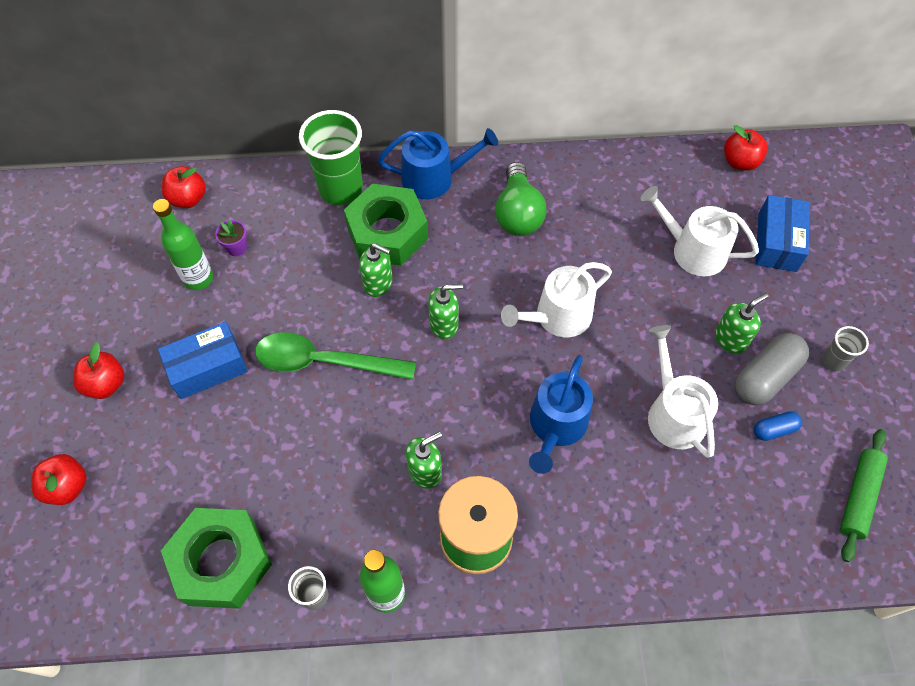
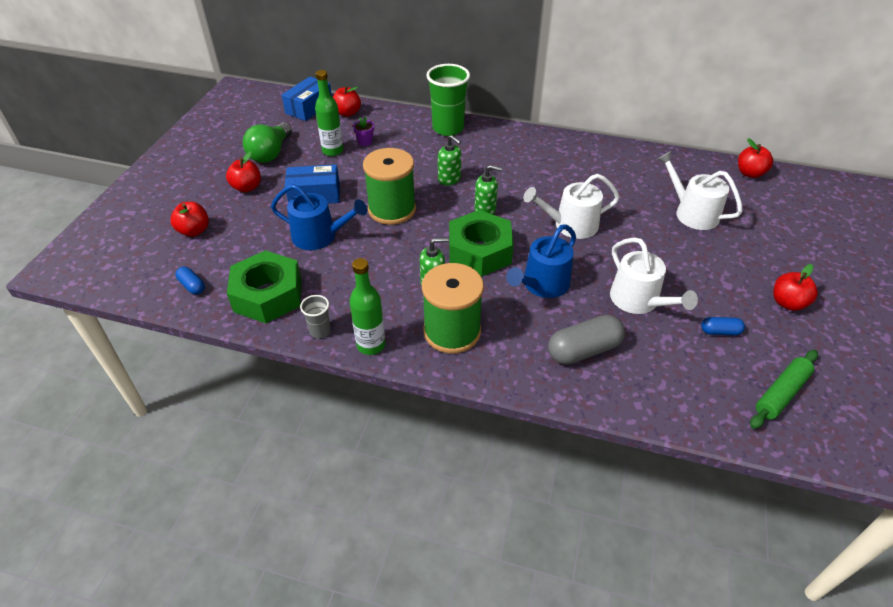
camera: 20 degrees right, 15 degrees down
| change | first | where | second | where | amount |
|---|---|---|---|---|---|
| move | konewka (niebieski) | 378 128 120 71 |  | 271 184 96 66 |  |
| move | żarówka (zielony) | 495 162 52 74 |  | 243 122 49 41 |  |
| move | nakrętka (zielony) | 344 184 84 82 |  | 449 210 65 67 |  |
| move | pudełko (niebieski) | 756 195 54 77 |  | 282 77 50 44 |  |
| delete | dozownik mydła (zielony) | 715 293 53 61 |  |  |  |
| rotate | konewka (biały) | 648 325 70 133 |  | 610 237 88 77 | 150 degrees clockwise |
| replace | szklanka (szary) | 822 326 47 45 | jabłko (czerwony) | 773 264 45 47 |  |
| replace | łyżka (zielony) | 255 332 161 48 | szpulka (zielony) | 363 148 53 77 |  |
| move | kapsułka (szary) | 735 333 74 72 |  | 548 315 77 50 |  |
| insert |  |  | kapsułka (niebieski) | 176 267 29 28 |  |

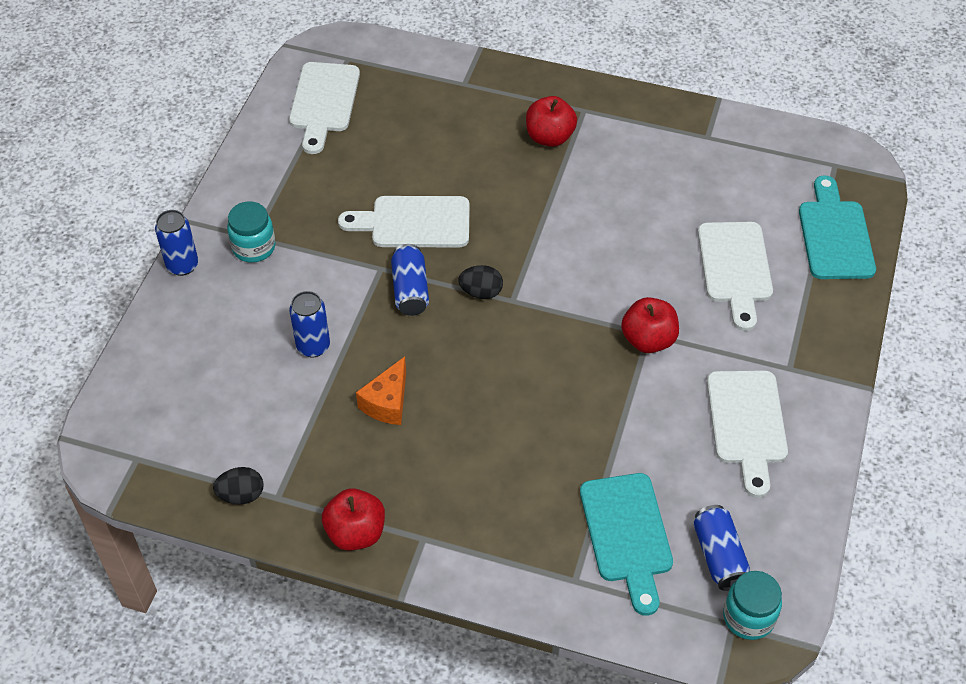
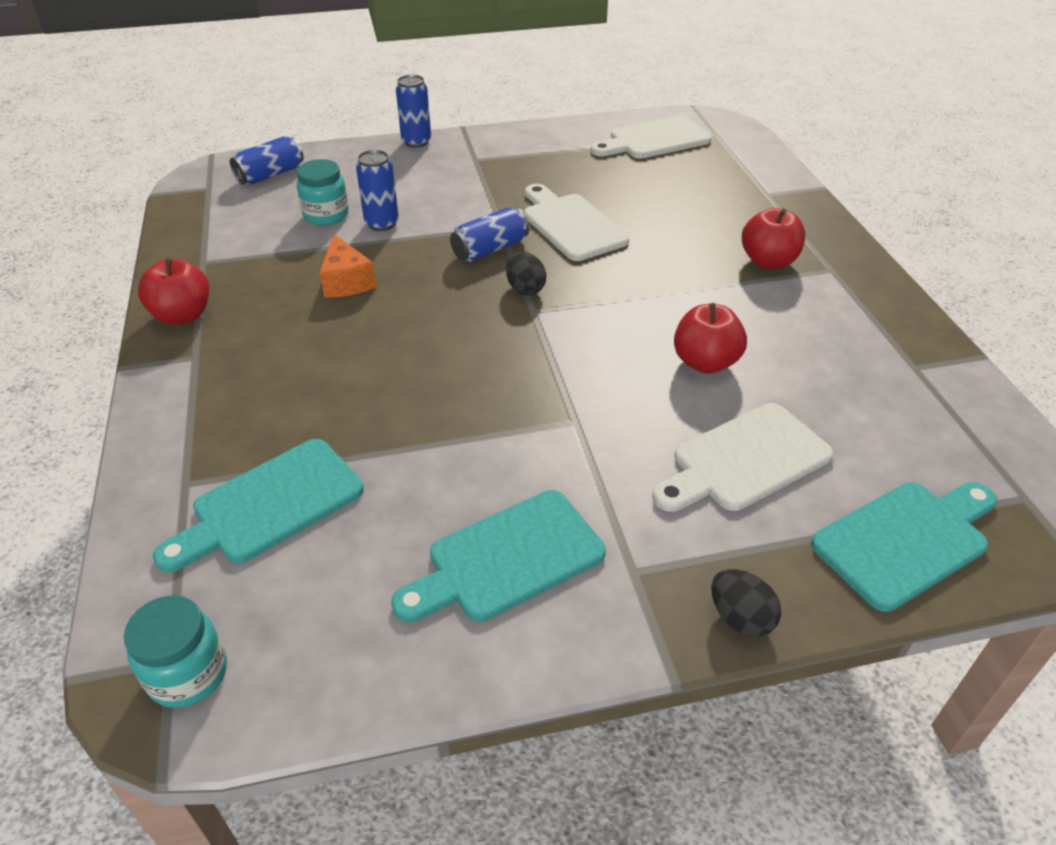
camera: 60 degrees right, 10 degrees down
| change | first | where | second | where | amount |
|---|---|---|---|---|---|
| move | słoik (turkusowy) | 227 201 49 62 |  | 297 159 52 66 |  |
| move | jabłko (czerwony) | 621 297 58 56 |  | 674 303 73 71 |  |
| rotate | ser (pomarańczowy) | 356 357 50 68 |  | 320 234 56 64 | 105 degrees counterclockwise |
| recolor | deska do krojenia (biały) | 707 370 81 128 | deska do krojenia (turkusowy) | 391 490 215 132 |  |
| move | jajko (czarny) | 213 467 51 37 |  | 711 569 70 68 |  |
| move | puszka (niebieski) | 693 505 57 86 |  | 230 136 74 49 |  |

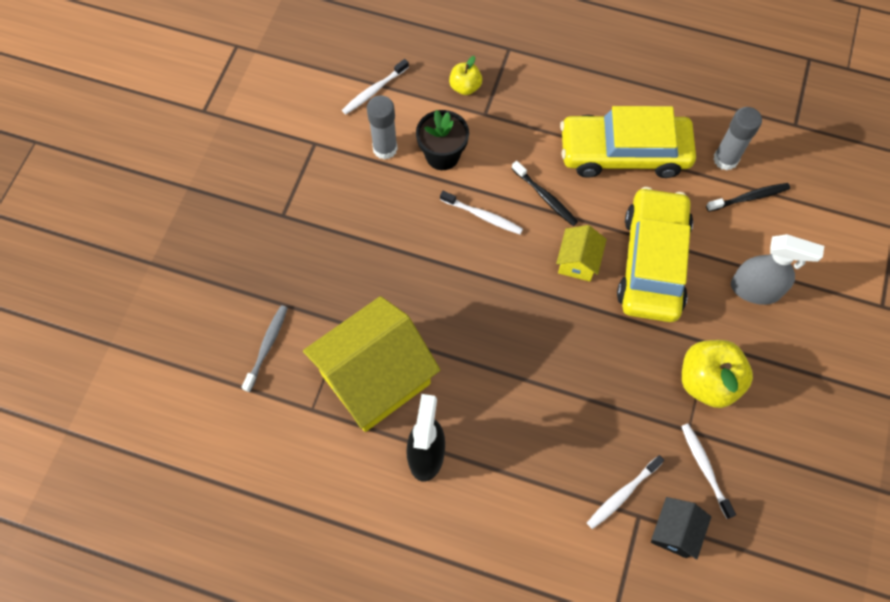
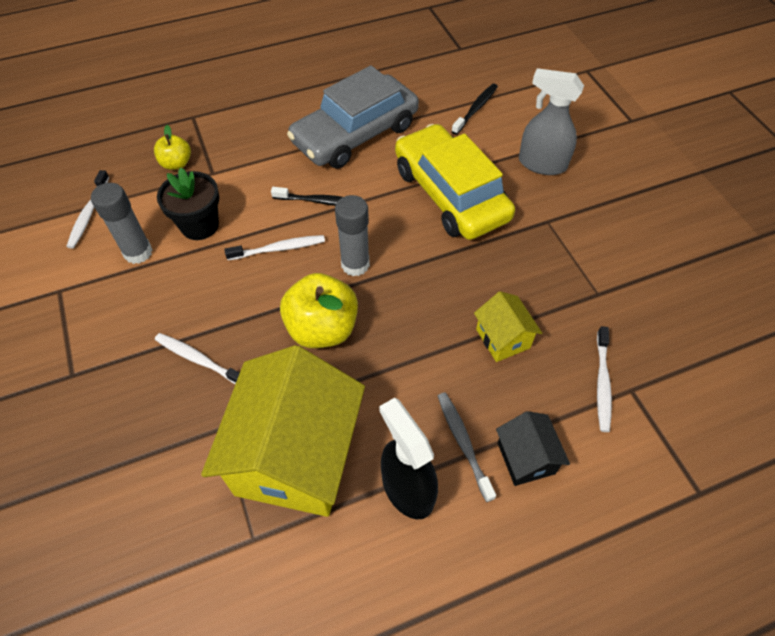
camera: 40 degrees left, 10 degrees down
| change | first | where | second | where | amount |
|---|---|---|---|---|---|
| recolor | samochód (żółty) | 560 106 136 72 | samochód (szary) | 287 65 132 104 |  |
| move | klej w sztyfcie (szary) | 713 107 49 64 |  | 335 195 35 81 |  |
| move | domek (żółty) | 556 225 51 57 |  | 474 291 68 71 |  |
| rotate | spryskiwacz (szary) | 731 234 93 71 |  | 519 68 65 107 | 135 degrees counterclockwise |
| move | szczoteczka do zębów (szary) | 242 305 46 87 |  | 438 392 58 110 |  |
| move | jabłko (żółty) | 682 340 71 68 |  | 280 273 78 75 |  |
| move | szczoteczka do zębów (biały) | 681 424 55 95 |  | 155 333 85 51 |  |
| move | domek (czarny) | 651 497 60 63 |  | 496 411 74 75 |  |

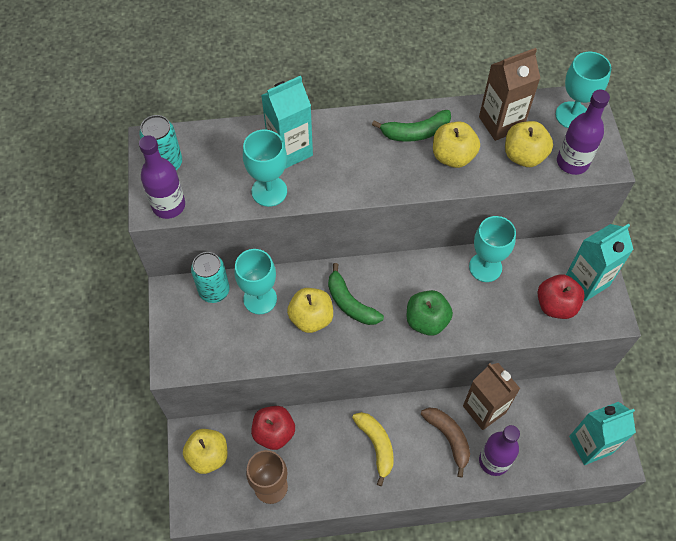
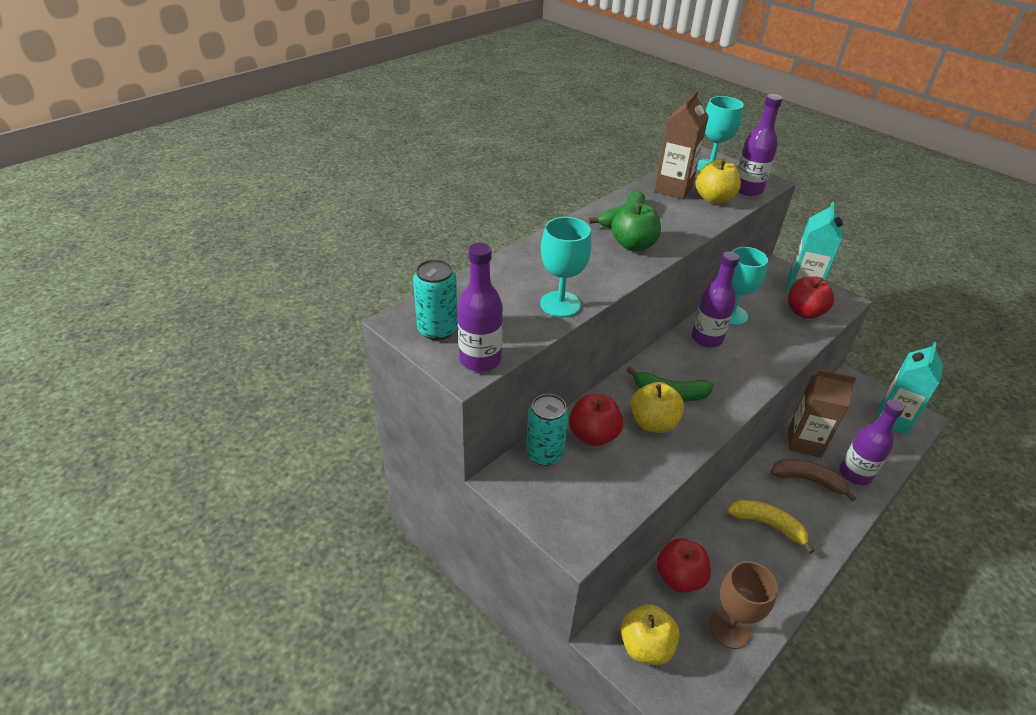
camera: 40 degrees left, 20 degrees down
| change | first | where | second | where | amount |
|---|---|---|---|---|---|
| delete | karton mleka (turkusowy) | 261 76 52 93 |  |  |  |
| delete | jabłko (żółty) | 433 122 47 46 |  |  |  |
| replace | kielich (turkusowy) | 234 249 43 65 | jabłko (czerwony) | 569 394 54 52 |  |
| move | jabłko (zielony) | 407 290 46 46 |  | 611 203 50 48 |  |
| insert |  |  | butelka (fioletowy) | 692 251 47 97 |  |

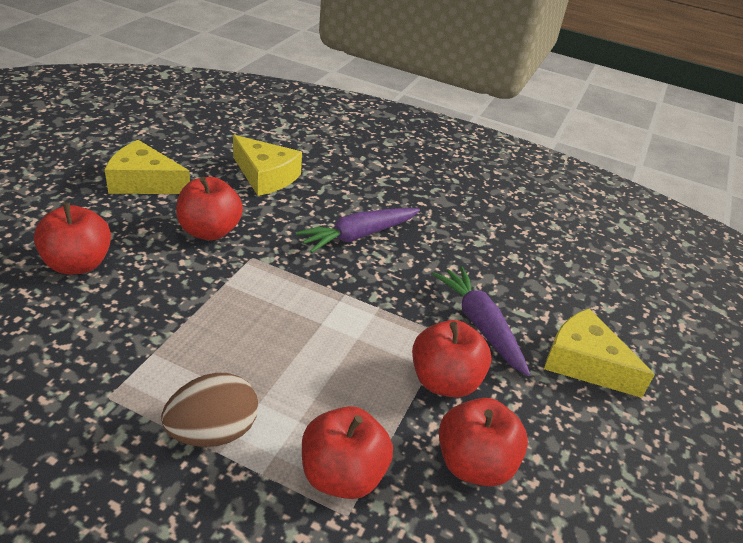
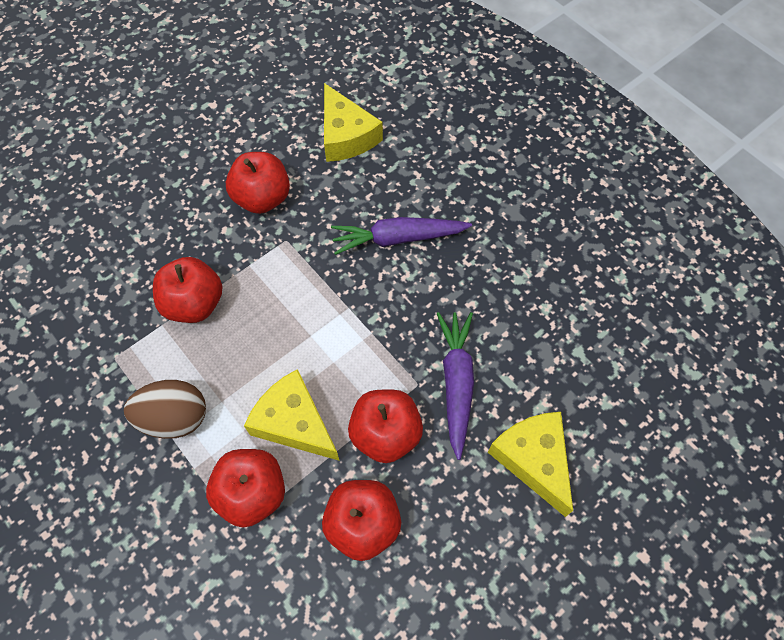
camera: 30 degrees right, 25 degrees up
| change | first | where | second | where | amount |
|---|---|---|---|---|---|
| move | ser (żółty) | 105 140 85 54 |  | 244 369 96 92 |  |
| move | jabłko (czerwony) | 34 203 77 72 |  | 153 257 69 66 |  |

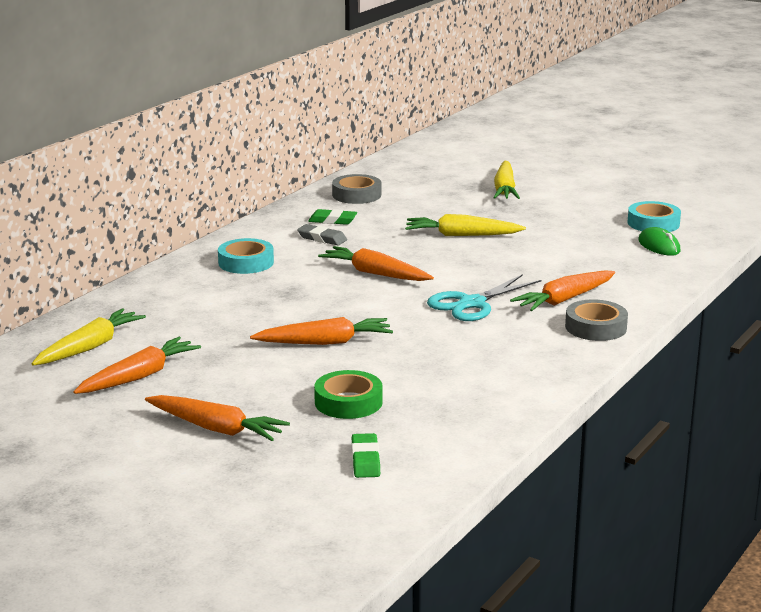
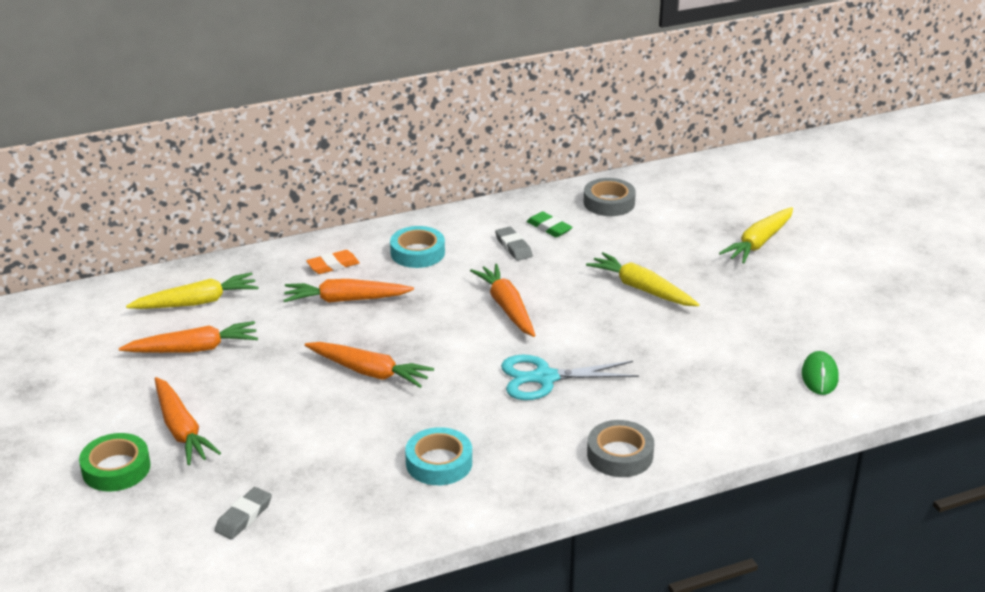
camera: 35 degrees right, 10 degrees up
| change | first | where | second | where | amount |
|---|---|---|---|---|---|
| move | taśma klejąca (turkusowy) | 627 201 54 31 |  | 405 427 67 58 |  |
| move | marchewka (pomarańczowy) | 510 270 105 41 |  | 283 279 131 24 |  |
| move | taśma klejąca (zielony) | 314 370 69 49 |  | 79 433 72 59 |  |
| recolor | gumka do mazania (zielony) | 352 433 28 45 | gumka do mazania (szary) | 215 487 57 52 |  |
| insert |  |  | gumka do mazania (pomarańczowy) | 306 250 54 24 |  |

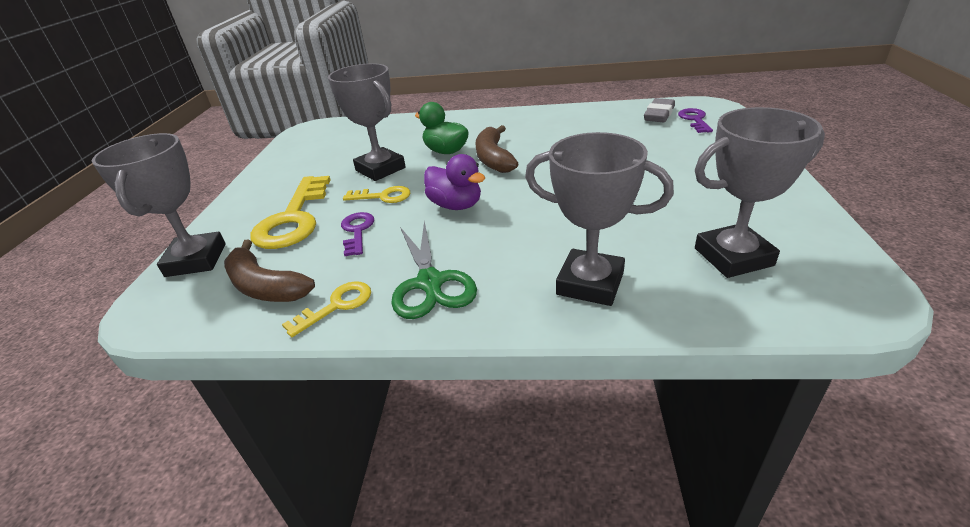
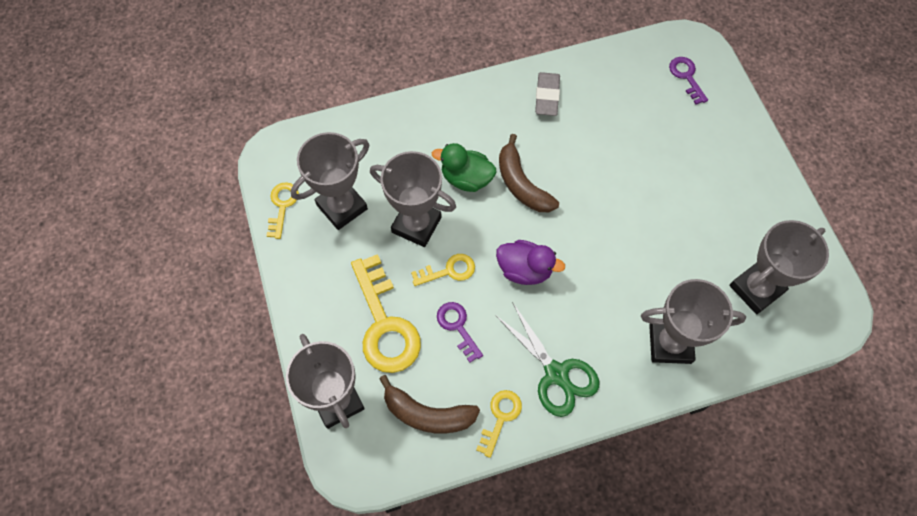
camera: 25 degrees left, 30 degrees up
| change | first | where | second | where | amount |
|---|---|---|---|---|---|
| move | gumka do mazania (szary) | 644 98 31 24 |  | 535 72 25 44 |  |
| insert |  |  | puchar (szary) | 291 132 78 98 |  |
| insert |  |  | klucz (żółty) | 266 182 33 57 |  |

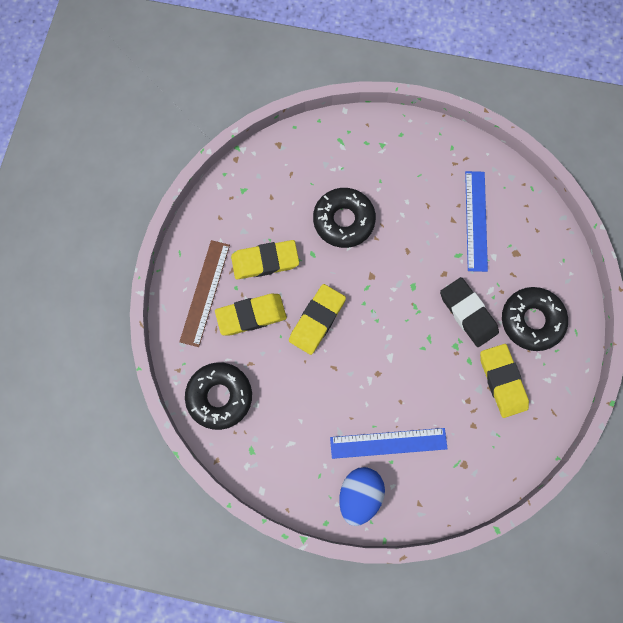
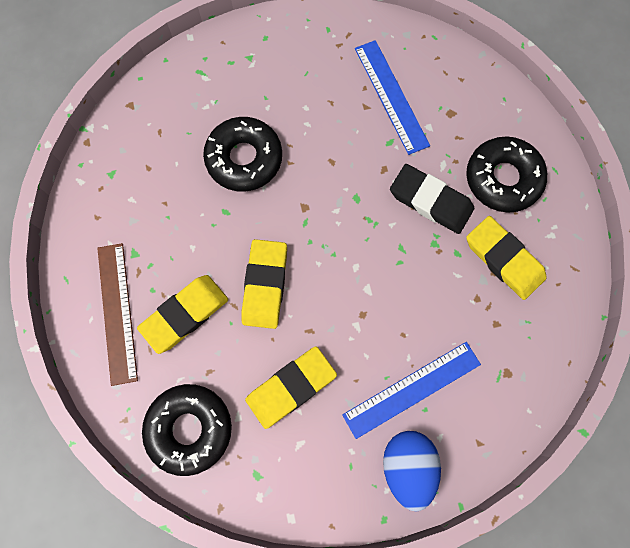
camera: 25 degrees left, 0 degrees up
| change | first | where | second | where | amount |
|---|---|---|---|---|---|
| move | gumka do mazania (żółty) | 231 240 68 40 |  | 245 346 92 83 |  |

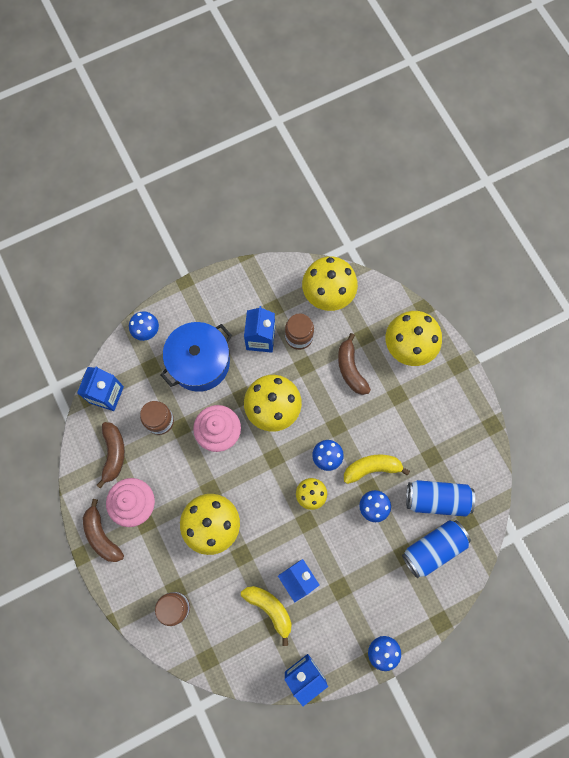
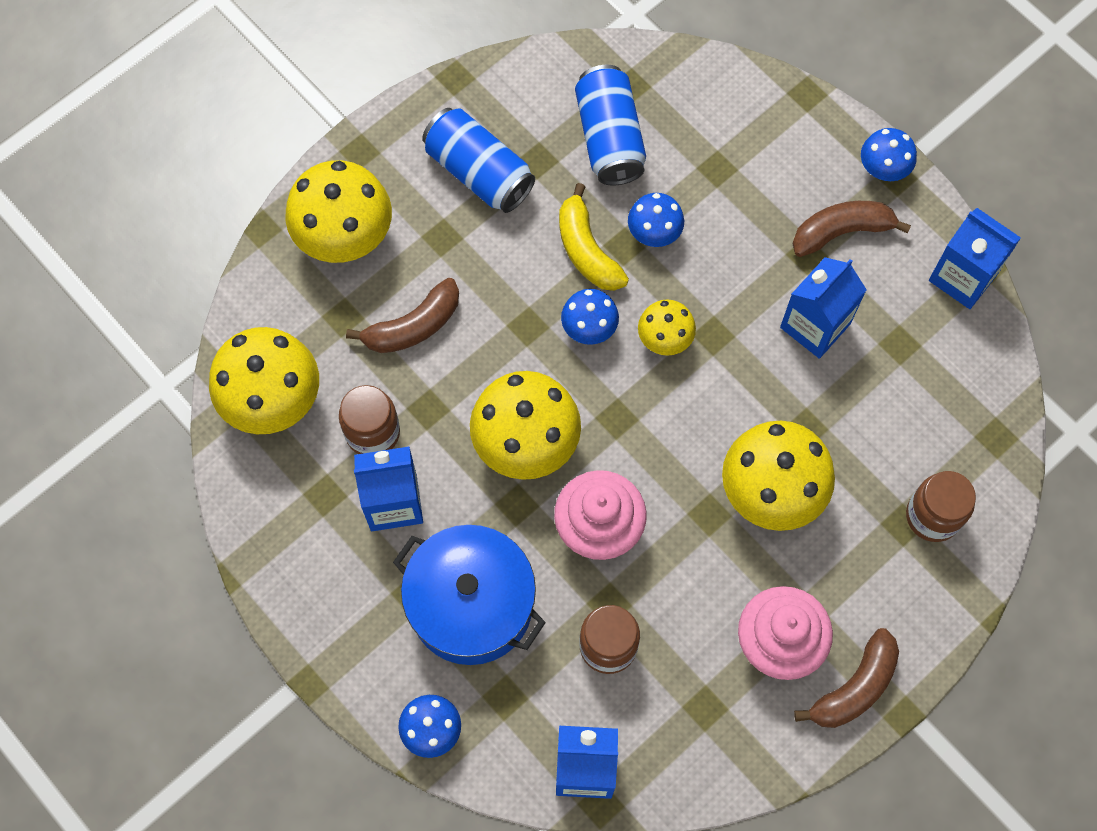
camera: 105 degrees left, 5 degrees down
| change | first | where | second | where | amount |
|---|---|---|---|---|---|
| move | banan (brązowy) | 97 422 28 67 |  | 792 201 119 56 |  |
| move | puszka (niebieski) | 402 520 69 58 |  | 422 108 113 105 |  |
| delete | banan (żółty) | 241 586 51 60 |  |  |  |

